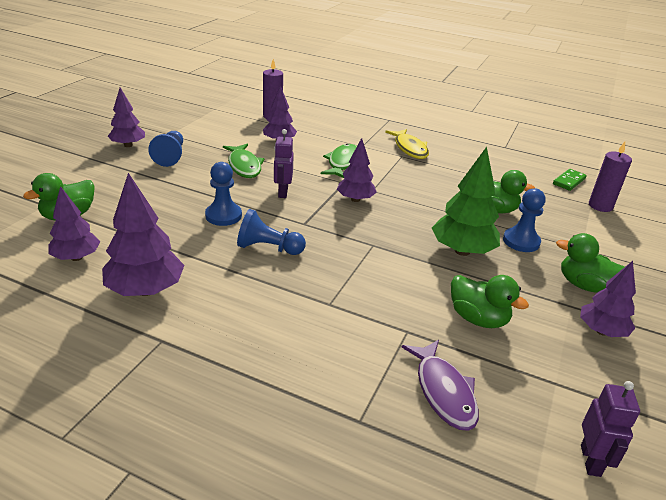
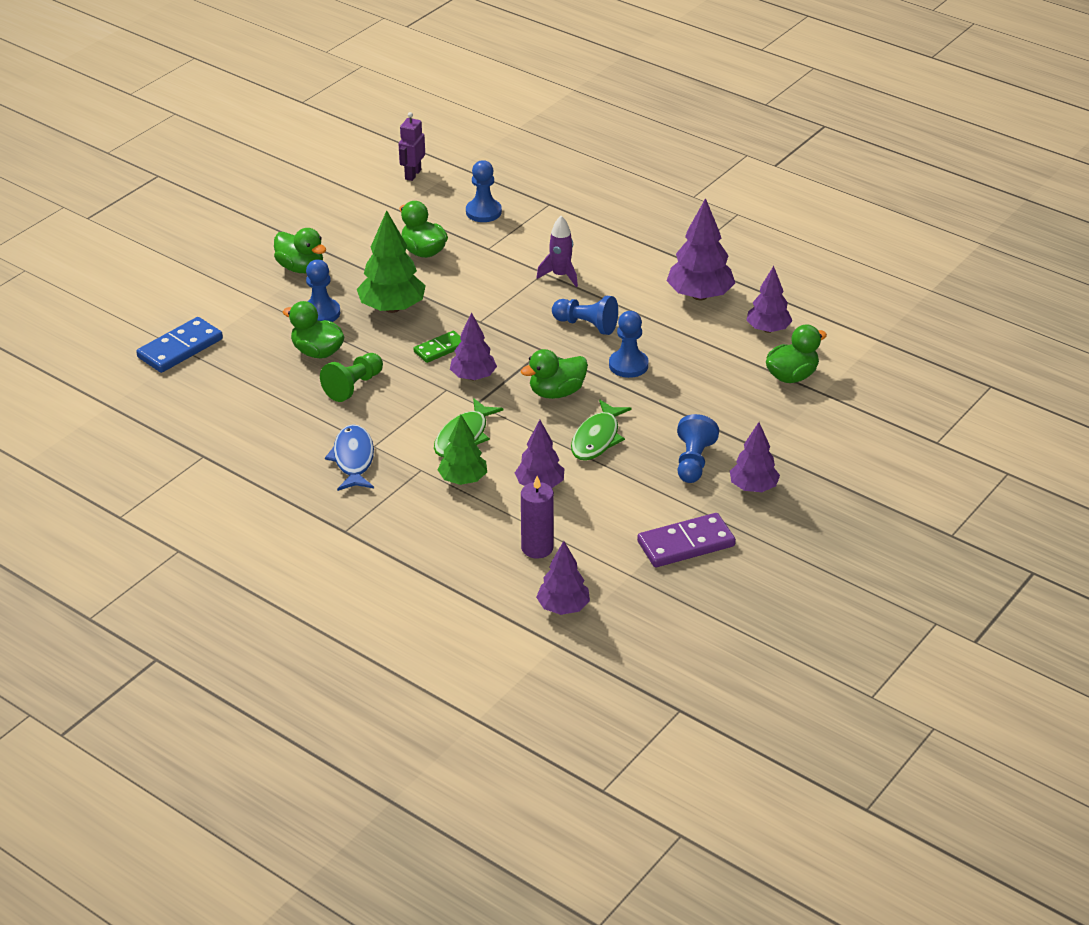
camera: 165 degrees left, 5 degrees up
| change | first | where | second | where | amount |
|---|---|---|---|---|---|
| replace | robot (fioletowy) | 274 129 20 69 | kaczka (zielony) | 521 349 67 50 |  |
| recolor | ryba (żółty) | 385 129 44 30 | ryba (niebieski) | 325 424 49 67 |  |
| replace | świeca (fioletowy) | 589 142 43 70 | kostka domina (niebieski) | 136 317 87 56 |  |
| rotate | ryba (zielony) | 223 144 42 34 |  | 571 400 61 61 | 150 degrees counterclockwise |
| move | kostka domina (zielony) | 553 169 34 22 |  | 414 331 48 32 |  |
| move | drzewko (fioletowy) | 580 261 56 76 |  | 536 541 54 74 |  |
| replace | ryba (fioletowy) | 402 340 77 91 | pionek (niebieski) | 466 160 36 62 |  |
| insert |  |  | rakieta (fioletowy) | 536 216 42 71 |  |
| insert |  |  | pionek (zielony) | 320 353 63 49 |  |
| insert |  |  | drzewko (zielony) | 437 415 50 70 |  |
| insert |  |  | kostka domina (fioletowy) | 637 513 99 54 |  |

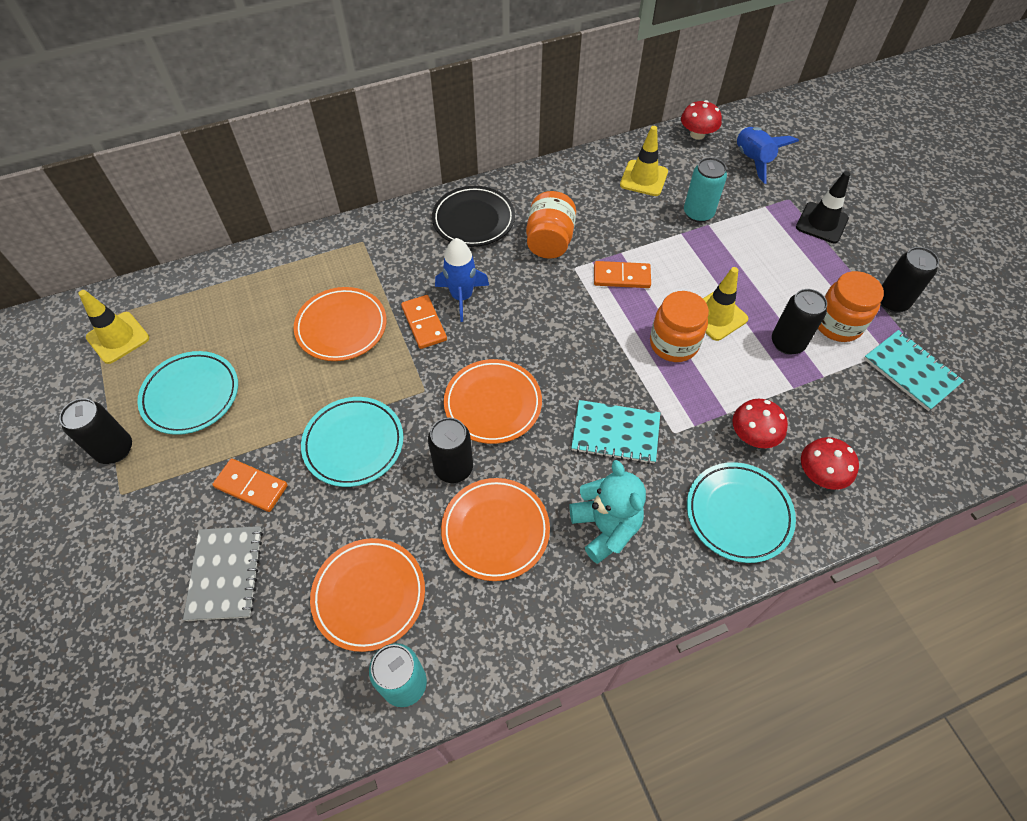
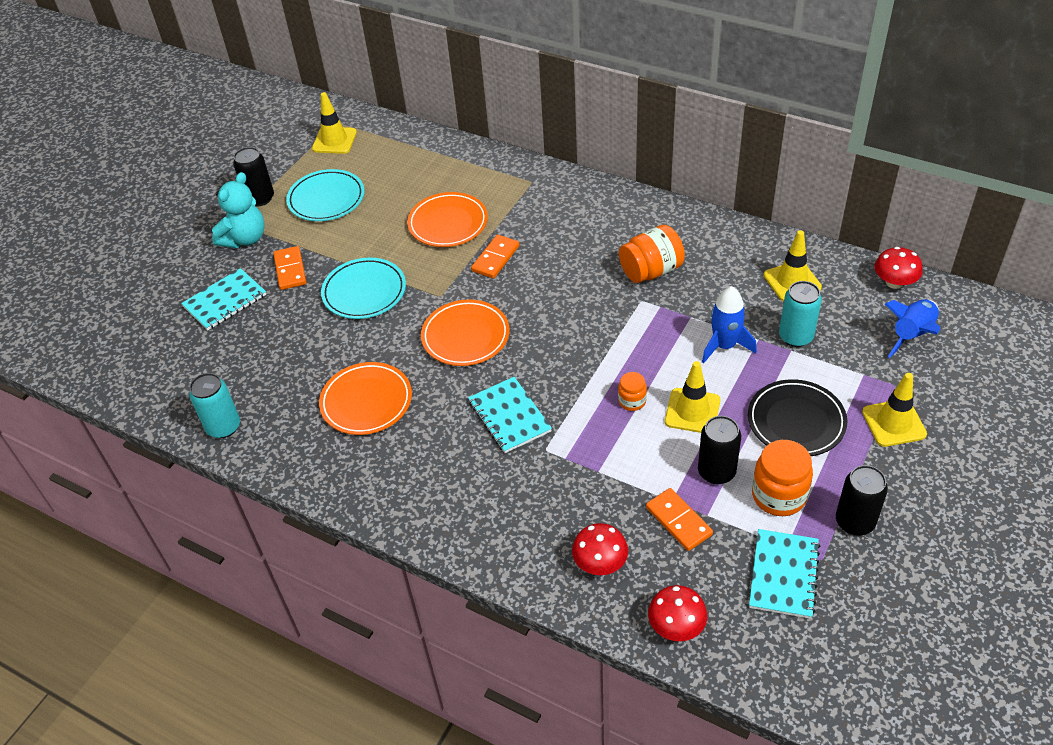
camera: 55 degrees right, 10 degrees down
| change | first | where | second | where | amount |
|---|---|---|---|---|---|
| recolor | pachołek (czarny) | 796 171 54 72 | pachołek (żółty) | 862 373 65 74 |  |
| move | talerz (czarny) | 432 186 83 61 |  | 748 379 99 77 |  |
| move | rakieta (niebieski) | 435 238 54 84 |  | 702 286 55 77 |  |
| move | kostka domina (pomarańczowy) | 594 261 57 27 |  | 646 488 67 63 |  |
| resize | słoik (pomarańczowy) | 650 291 59 71 |  | 618 372 29 39 | x0.55 |
| move | grzyb (czerwony) | 733 399 55 49 |  | 648 585 59 56 |  |
| delete | puszka (czarny) | 428 417 45 66 |  |  |  |
| move | miś (turkusowy) | 570 460 76 104 |  | 212 172 53 76 |  |
| delete | talerz (turkusowy) | 687 462 109 101 |  |  |  |
| recolor | zeszyt (szary) | 183 526 80 95 | zeszyt (turkusowy) | 181 268 85 63 |  |
| delete | talerz (pomarańczowy) | 310 538 115 114 |  |  |  |

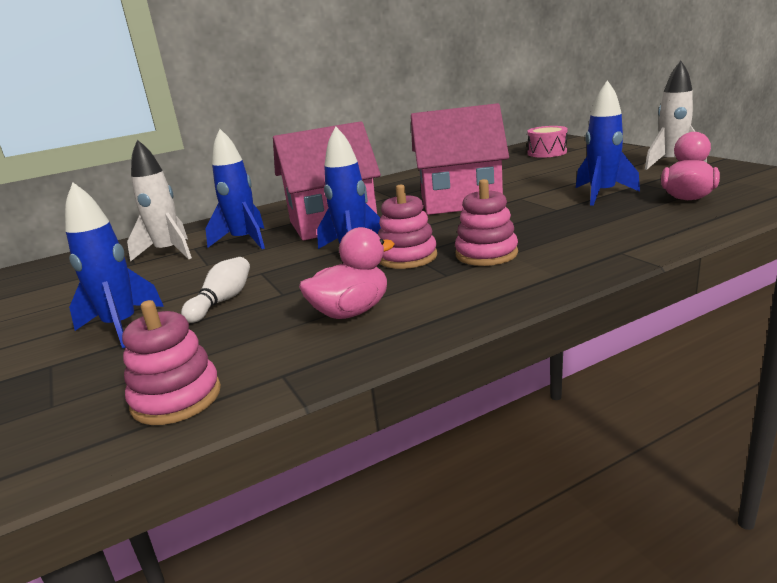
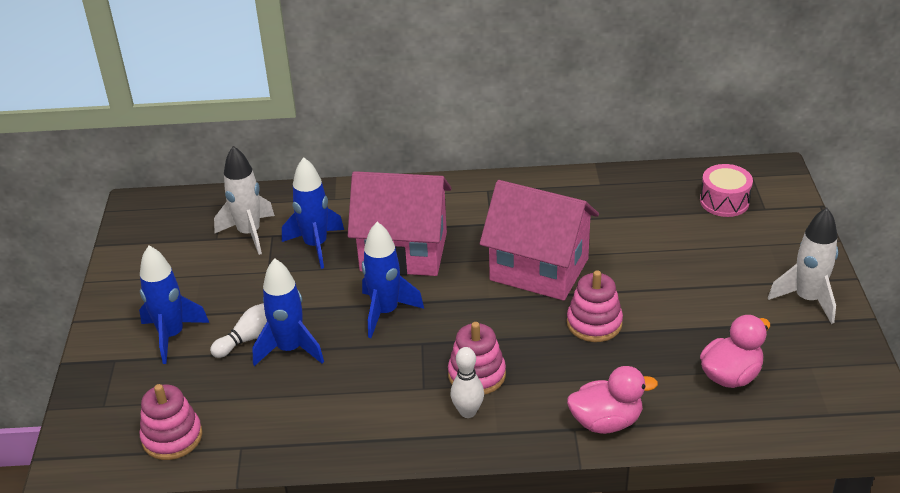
camera: 25 degrees right, 15 degrees up
| change | first | where | second | where | amount |
|---|---|---|---|---|---|
| move | rakieta (niebieski) | 576 80 64 126 |  | 252 258 72 108 |  |
| move | zabawka nakładanka (różowy) | 378 184 59 85 |  | 567 270 56 72 |  |
| move | kaczka (różowy) | 299 227 96 92 |  | 567 366 91 68 |  |
| insert |  |  | kręgiel (biały) | 451 347 33 71 |  |

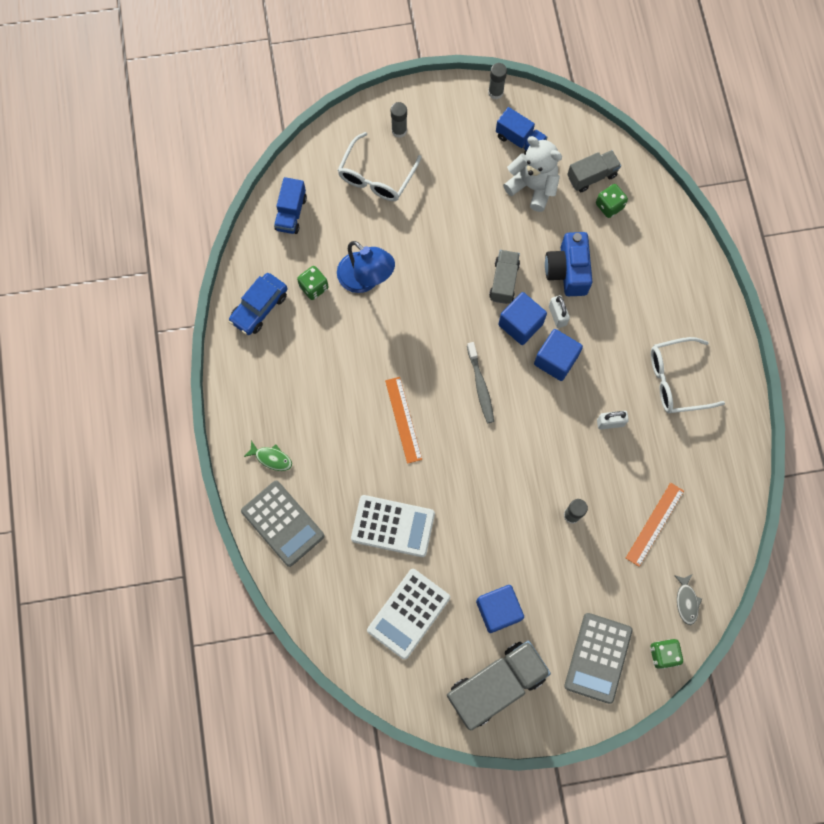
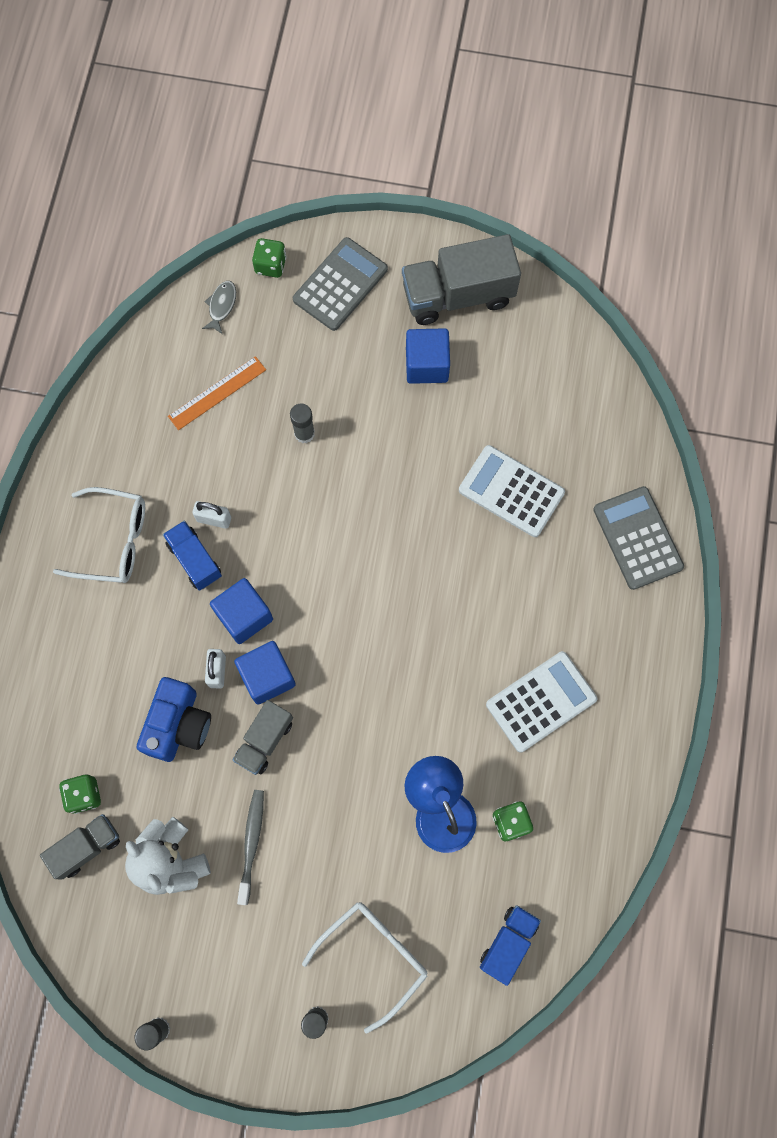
camera: 160 degrees left, 0 degrees up
| change | first | where | second | where | amount |
|---|---|---|---|---|---|
| move | ciężarówka (niebieski) | 496 107 51 48 |  | 163 521 59 70 |  |
| rotate | ciężarówka (szary) | 567 150 54 42 |  | 40 814 80 65 | 150 degrees clockwise |
| delete | samochód (niebieski) | 229 273 58 62 |  |  |  |
| move | szczoteczka do zębów (szary) | 467 342 27 81 |  | 237 790 27 115 |  |
| delete | linijka (pomarańczowy) | 385 377 37 87 |  |  |  |
| delete | ryba (zielony) | 244 440 48 31 |  |  |  |
| move | kalkulator (biały) | 367 569 83 91 |  | 486 651 111 101 |  |

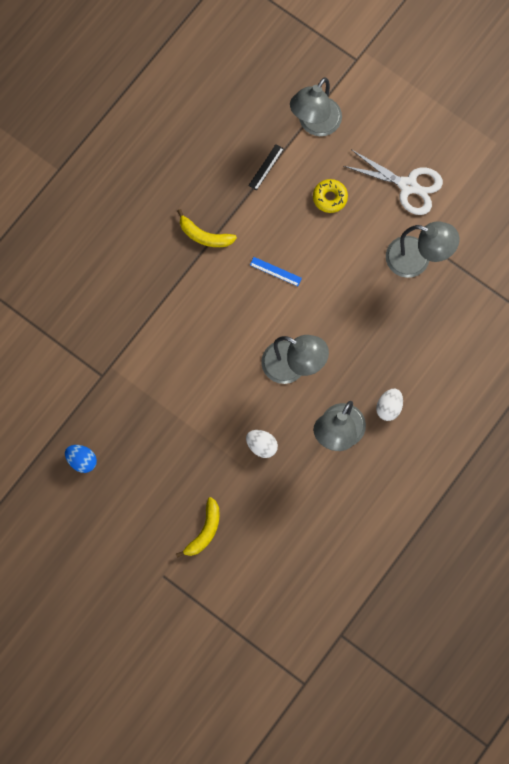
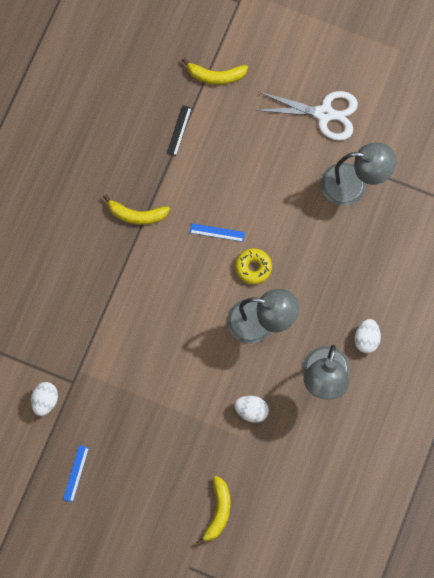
camera: 15 degrees left, 0 degrees up
| change | first | where | second | where | amount |
|---|---|---|---|---|---|
| replace | lampka (szary) | 290 78 52 58 | banan (żółty) | 182 58 66 27 |  |
| move | donut (żółty) | 313 179 35 34 |  | 235 248 37 36 |  |
| replace | jajko (niebieski) | 65 445 32 28 | linijka (niebieski) | 63 445 26 57 |  |
| insert |  |  | jajko (biały) | 31 382 27 34 |  |

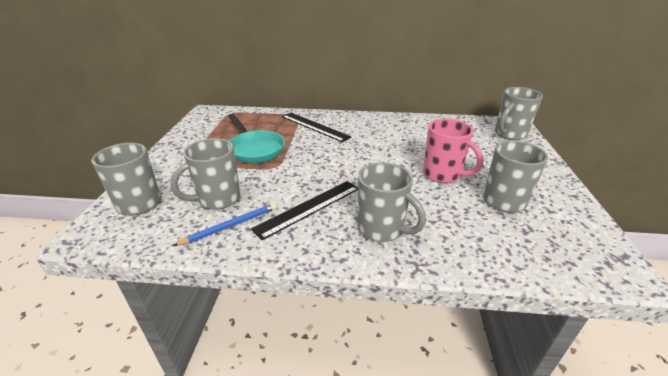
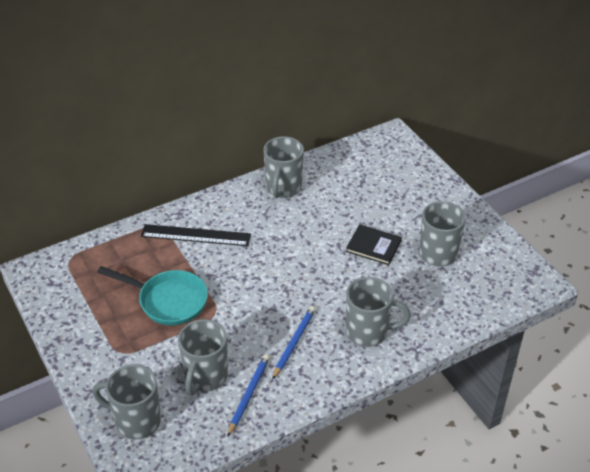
camera: 35 degrees left, 10 degrees up
| change | first | where | second | where | amount |
|---|---|---|---|---|---|
| move | kubek (szary) | 495 87 48 53 |  | 263 136 41 62 |  |
| replace | kubek (różowy) | 423 119 61 64 | książka (czarny) | 346 224 56 41 |  |
| replace | linijka (czarny) | 251 181 107 59 | ołówek (niebieski) | 272 306 43 74 |  |

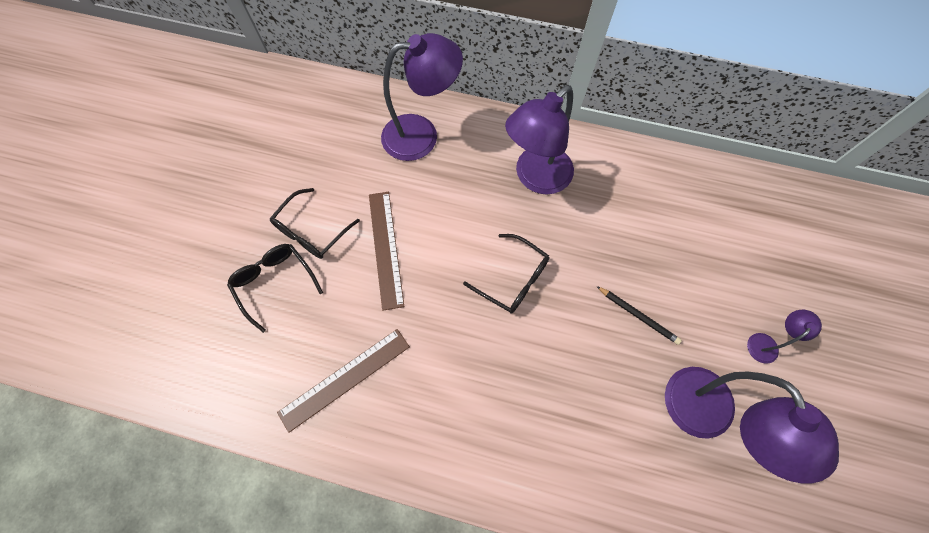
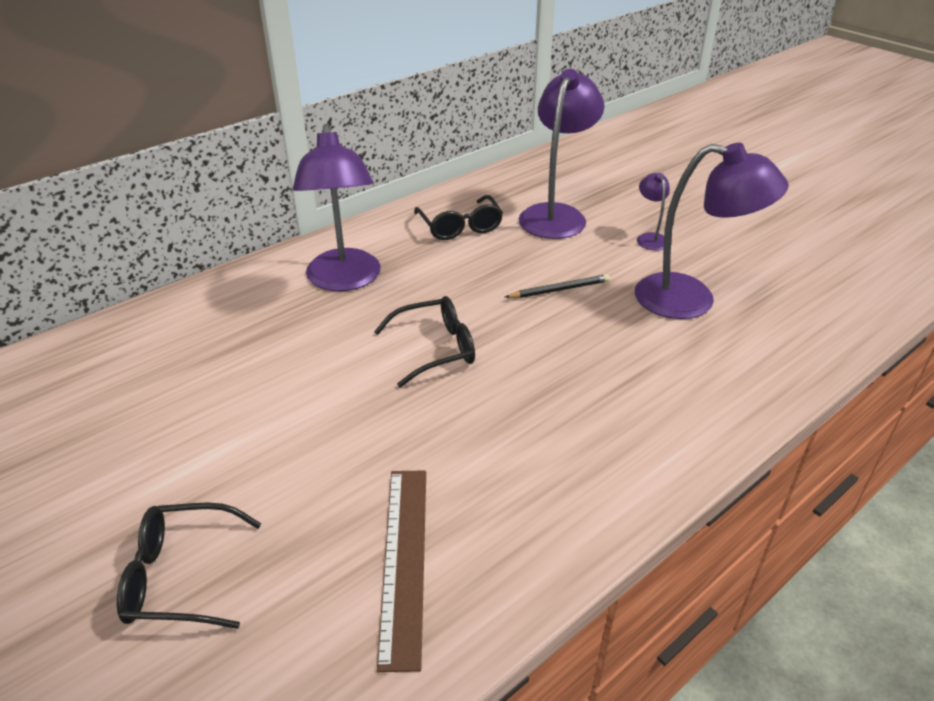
camera: 55 degrees left, 30 degrees down
| change | first | where | second | where | amount |
|---|---|---|---|---|---|
| move | lampka (fioletowy) | 381 33 82 128 |  | 519 69 85 170 |  |
| move | okulary (czarny) | 270 188 90 71 |  | 414 195 89 45 |  |
| delete | linijka (brązowy) | 369 192 35 119 |  |  |  |

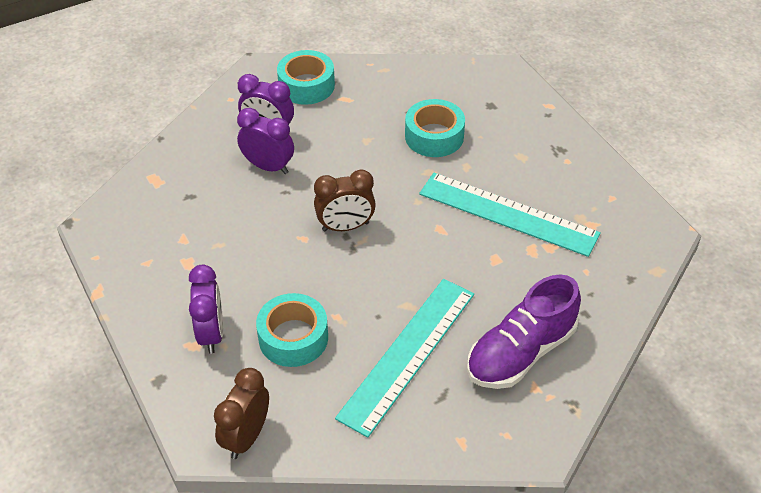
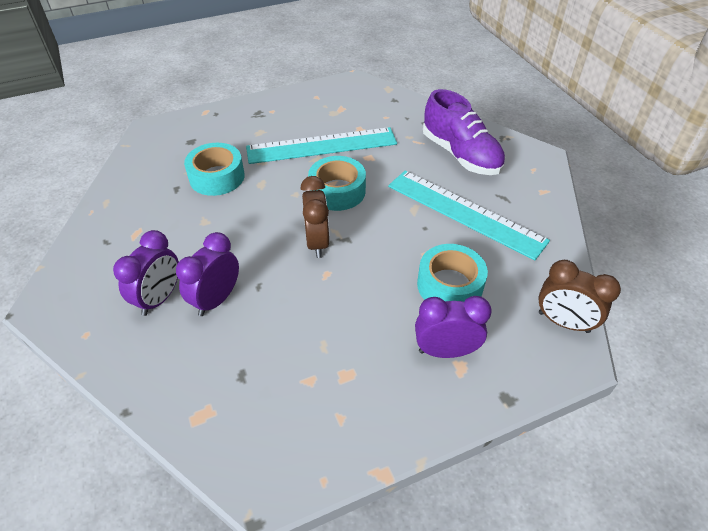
camera: 85 degrees left, 0 degrees up
| change | first | where | second | where | amount |
|---|---|---|---|---|---|
| move | taśma klejąca (turkusowy) | 277 50 58 55 |  | 308 156 58 55 |  |
| rotate | linijka (turkusowy) | 419 173 182 84 |  | 246 127 151 37 | 45 degrees clockwise |

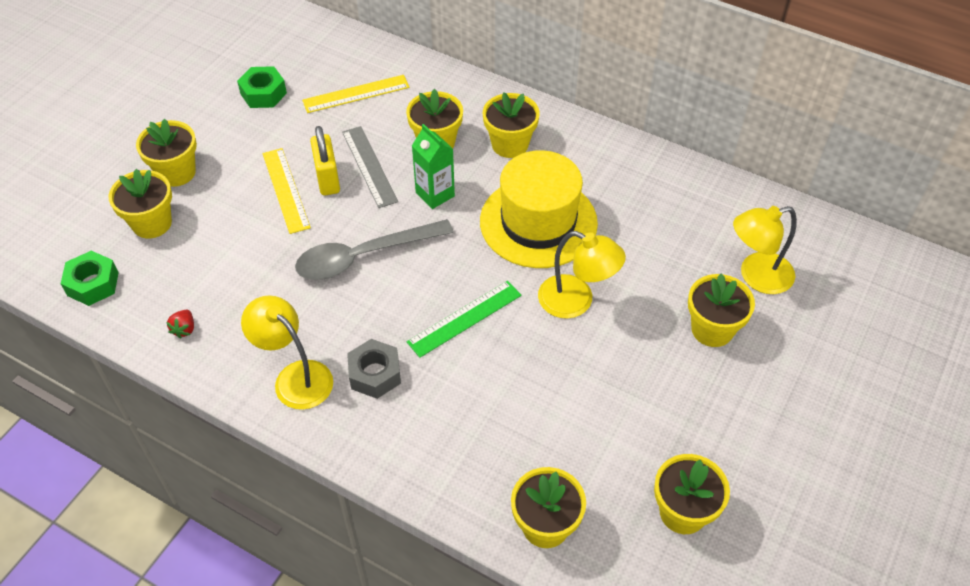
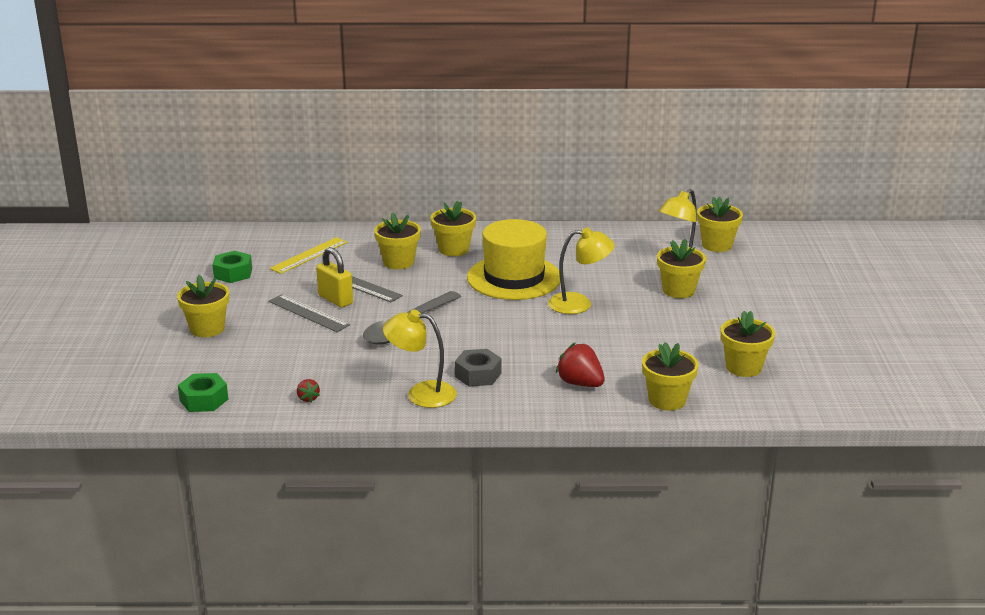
camera: 30 degrees left, 25 degrees down
| change | first | where | second | where | amount |
|---|---|---|---|---|---|
| delete | karton mleka (zielony) | 412 124 43 85 |  |  |  |
| recolor | linijka (żółty) | 263 148 48 86 | linijka (szary) | 269 294 81 38 |  |
| move | doniczka (żółty) | 109 169 63 69 |  | 697 197 46 55 |  |
| delete | linijka (zielony) | 407 281 114 77 |  |  |  |
| insert |  |  | truskawka (czerwony) | 556 343 49 44 |  |

